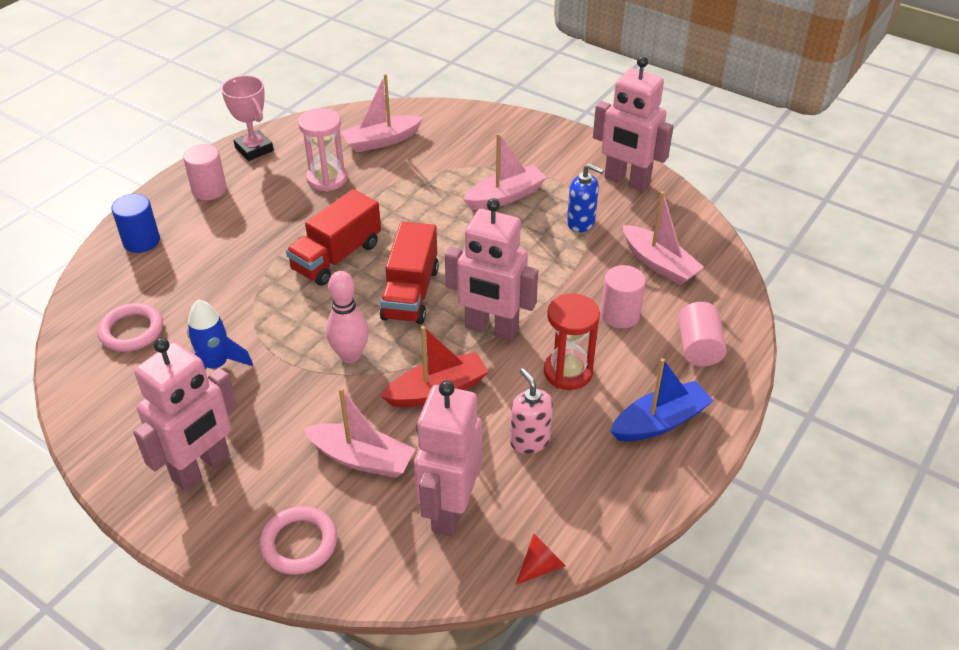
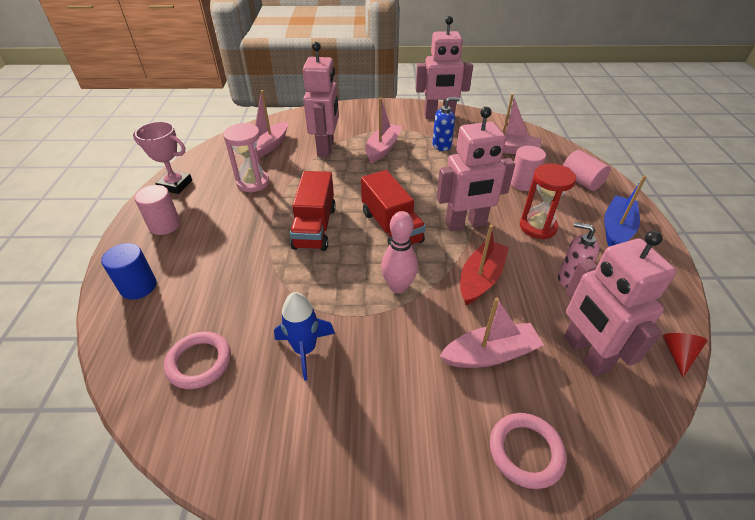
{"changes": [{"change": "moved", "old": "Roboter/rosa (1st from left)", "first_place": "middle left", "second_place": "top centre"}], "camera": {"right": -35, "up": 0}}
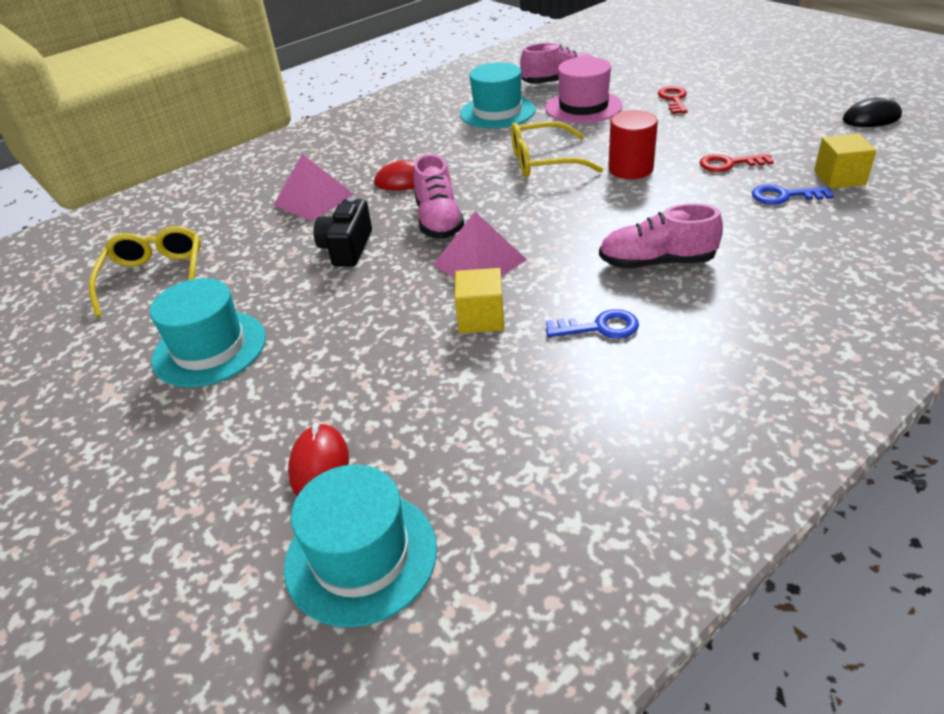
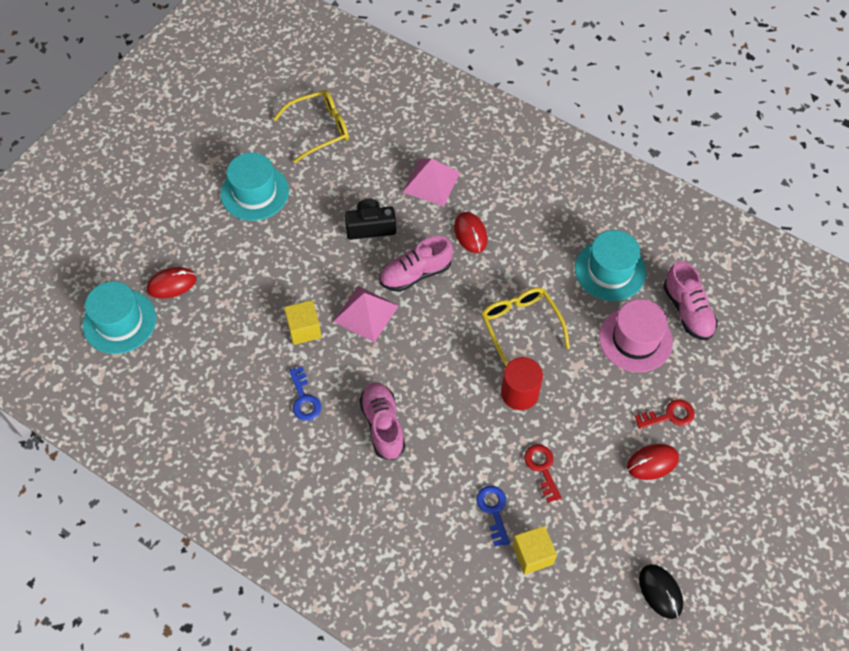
{"changes": [{"change": "added", "new": "Computermaus/rot (3rd from left)", "second_place": "bottom right"}], "camera": {"right": 70, "up": 20}}
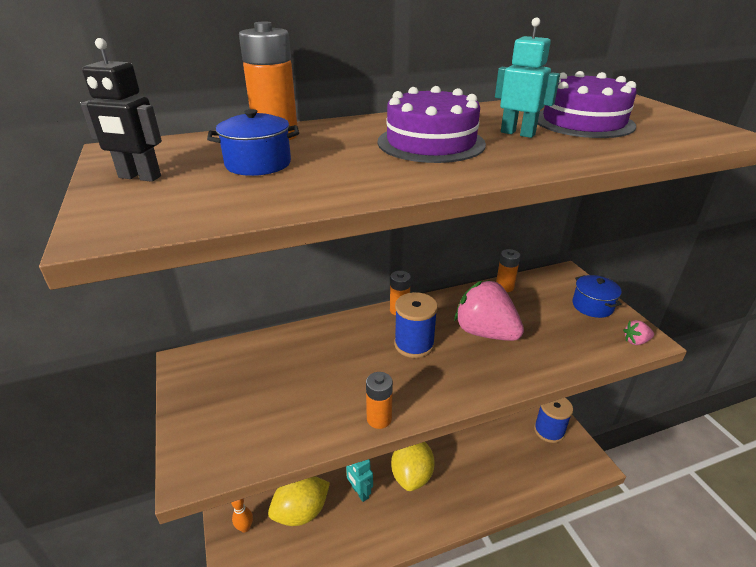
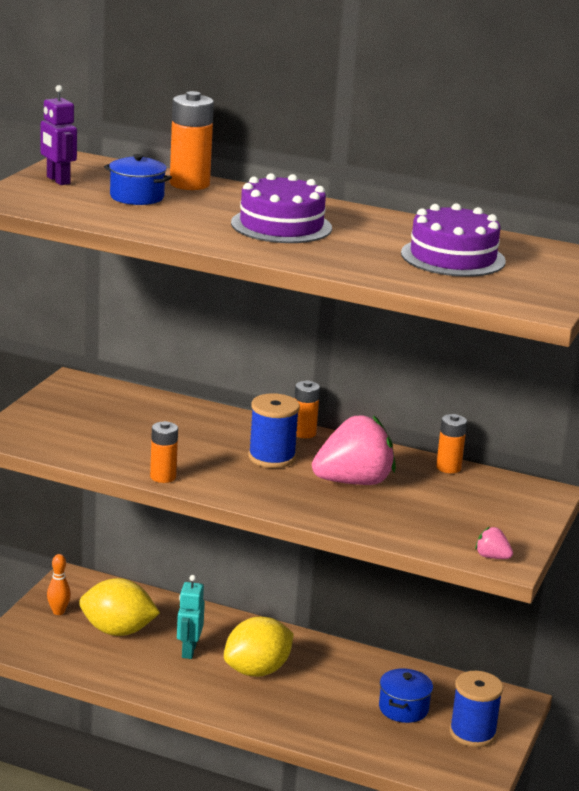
{"changes": [{"change": "removed", "old": "Roboter/türkis (2nd from left)", "first_place": "top right"}, {"change": "moved", "old": "Kochtopf/blau (2nd from left)", "first_place": "middle right", "second_place": "bottom right"}, {"change": "recoloured", "old": "Roboter/schwarz", "new": "Roboter/lila", "first_place": "top left", "second_place": "top left"}, {"change": "turned", "old": "Erdbeere/rosa (1st from left)", "first_place": "centre", "second_place": "centre", "degrees": 75}], "camera": {"right": 40, "up": -10}}
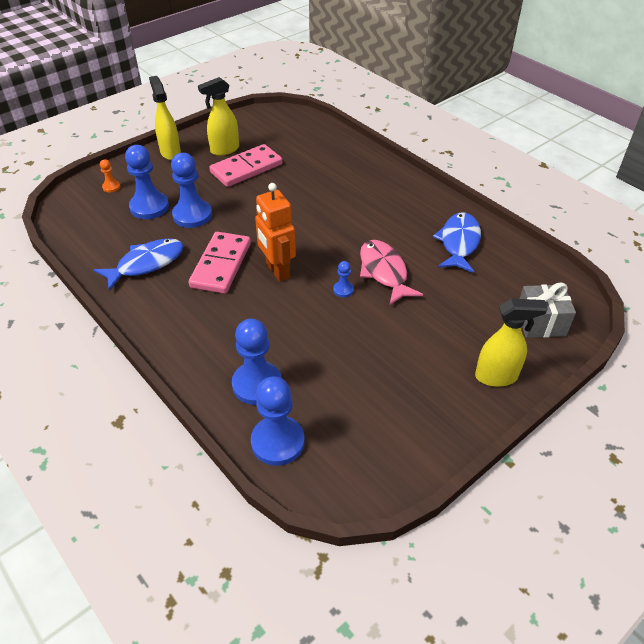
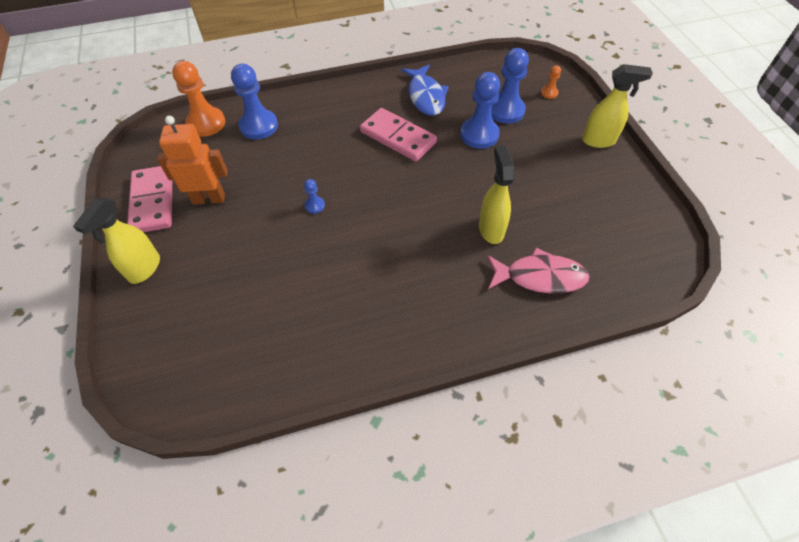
{"changes": [{"change": "removed", "old": "Fisch/blau (2nd from left)", "first_place": "middle right"}, {"change": "removed", "old": "Geschenk/grau", "first_place": "middle right"}, {"change": "moved", "old": "Sprühflasche/gelb (2nd from left)", "first_place": "top centre", "second_place": "centre"}, {"change": "moved", "old": "Dominostein/rosa (2nd from left in the first image)", "new": "Dominostein/rosa (1st from left)", "first_place": "top centre", "second_place": "middle left"}, {"change": "moved", "old": "Roboter/orange", "first_place": "centre", "second_place": "top left"}, {"change": "moved", "old": "Fisch/rosa", "first_place": "centre", "second_place": "middle right"}, {"change": "recoloured", "old": "Bauer/blau (4th from left)", "new": "Bauer/orange (1st from left)", "first_place": "centre", "second_place": "top left"}], "camera": {"right": 115, "up": 10}}
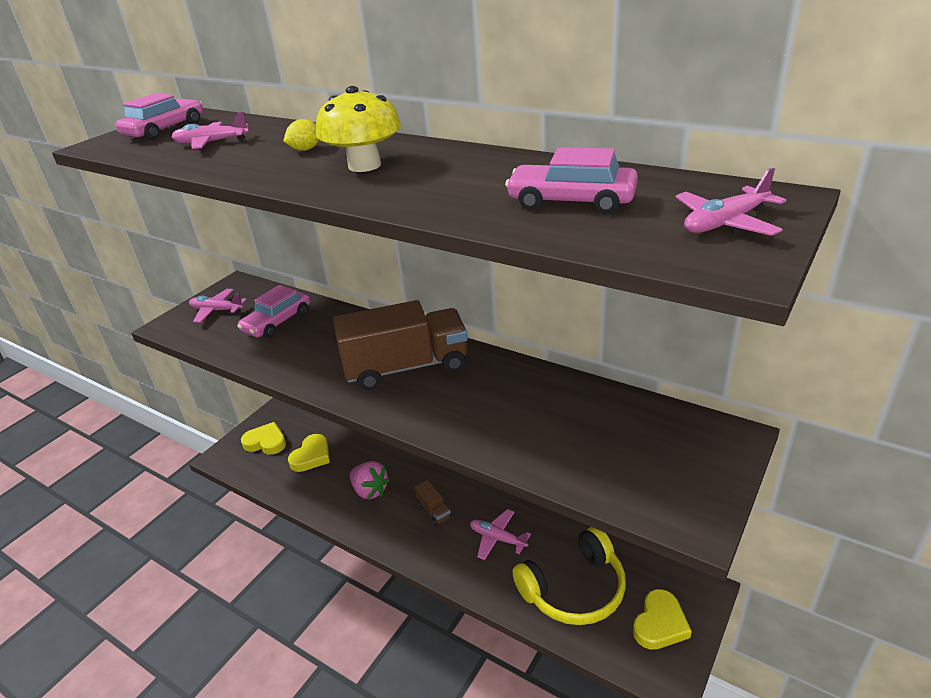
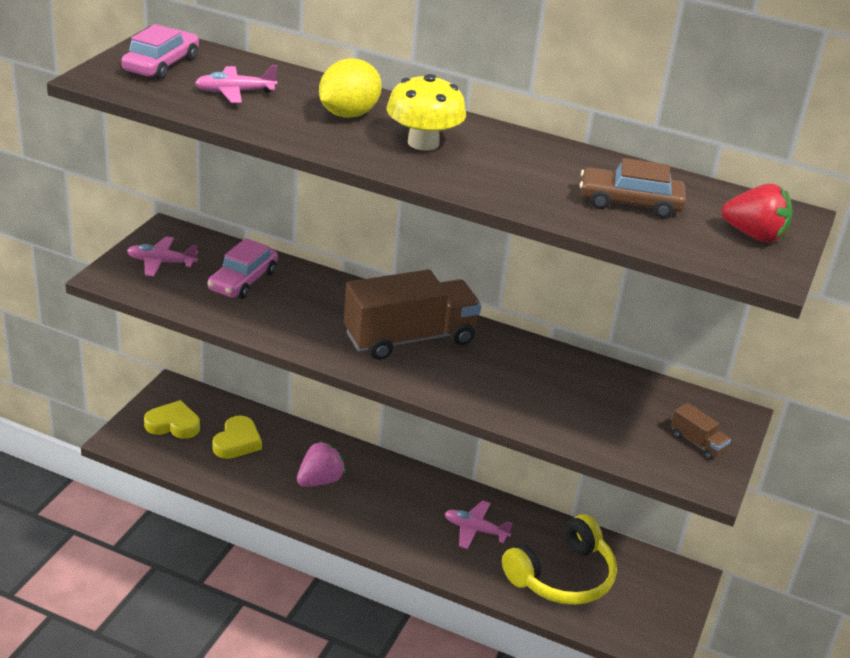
{"changes": [{"change": "removed", "old": "Herz/gelb (3rd from left)", "first_place": "bottom right"}, {"change": "moved", "old": "Lastwagen/braun (2nd from left)", "first_place": "bottom centre", "second_place": "middle right"}, {"change": "replaced", "old": "Flugzeug/rosa (4th from left)", "new": "Erdbeere/rot", "first_place": "top right", "second_place": "top right"}, {"change": "recoloured", "old": "Auto/rosa (3rd from left)", "new": "Auto/braun", "first_place": "top centre", "second_place": "top right"}, {"change": "turned", "old": "Erdbeere/rosa", "first_place": "bottom centre", "second_place": "bottom centre", "degrees": -75}, {"change": "resized", "old": "Zitrone/gelb", "first_place": "top left", "second_place": "top centre", "factor": 1.93}], "camera": {"right": -15, "up": 0}}
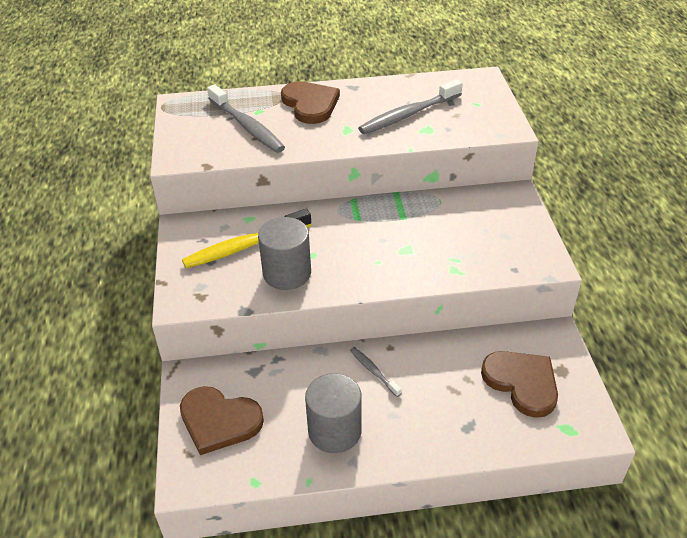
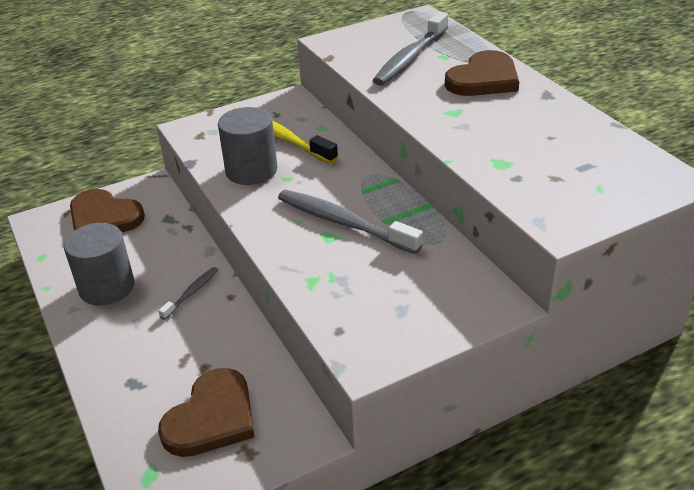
{"changes": [{"change": "moved", "old": "Zahnbürste/grau (3rd from left in the first image)", "new": "Zahnbürste/grau (2nd from left)", "first_place": "top centre", "second_place": "centre"}, {"change": "turned", "old": "Herz/braun (1st from left)", "first_place": "bottom left", "second_place": "middle left", "degrees": -60}], "camera": {"right": 70, "up": -5}}
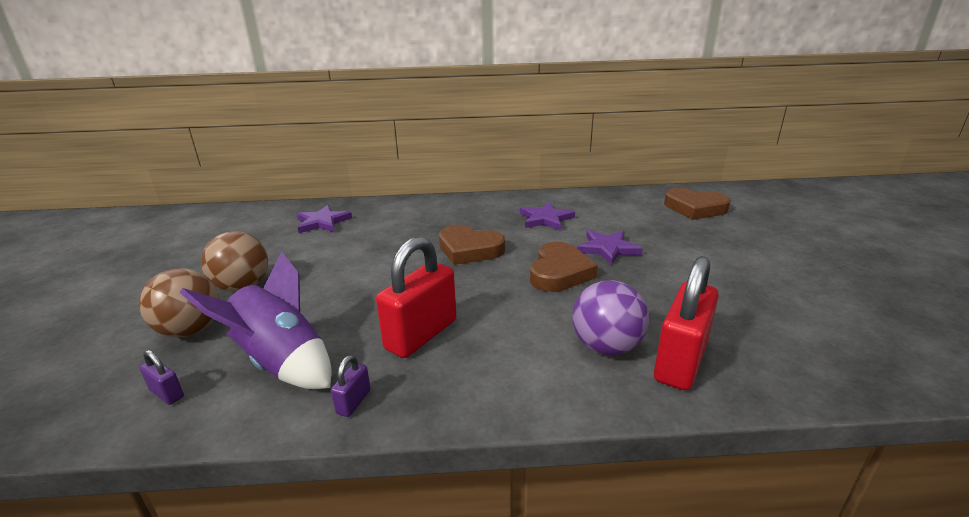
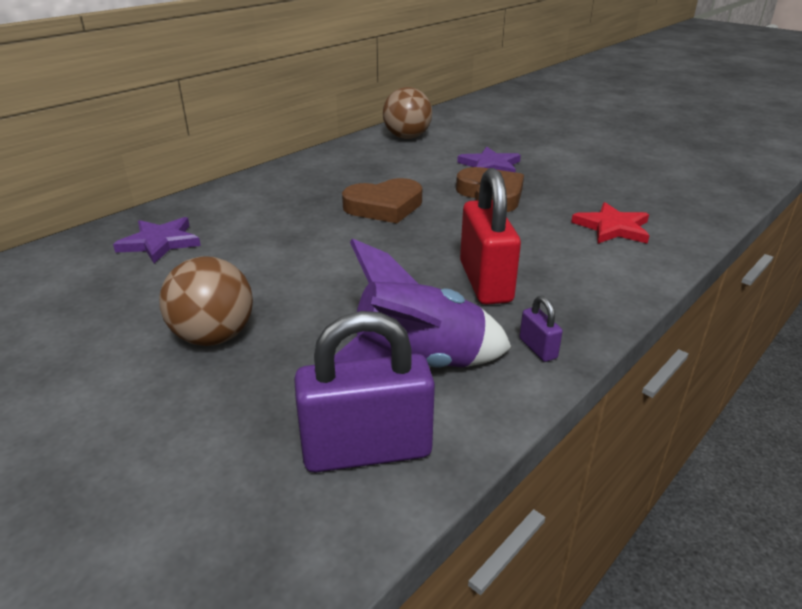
{"changes": [{"change": "removed", "old": "Stern/lila (2nd from left)", "first_place": "centre"}, {"change": "removed", "old": "Vorhängeschloss/rot (2nd from left)", "first_place": "middle right"}, {"change": "removed", "old": "Herz/braun (3rd from left)", "first_place": "middle right"}, {"change": "moved", "old": "Ball/braun (1st from left in the first image)", "new": "Ball/braun (2nd from left)", "first_place": "middle left", "second_place": "top centre"}, {"change": "replaced", "old": "Ball/lila", "new": "Stern/rot", "first_place": "centre", "second_place": "middle right"}, {"change": "resized", "old": "Vorhängeschloss/lila (1st from left)", "first_place": "bottom left", "second_place": "centre", "factor": 2.27}], "camera": {"right": -45, "up": 5}}
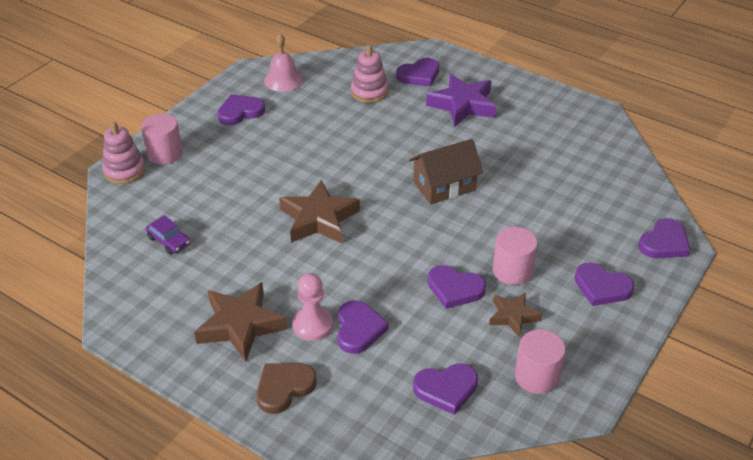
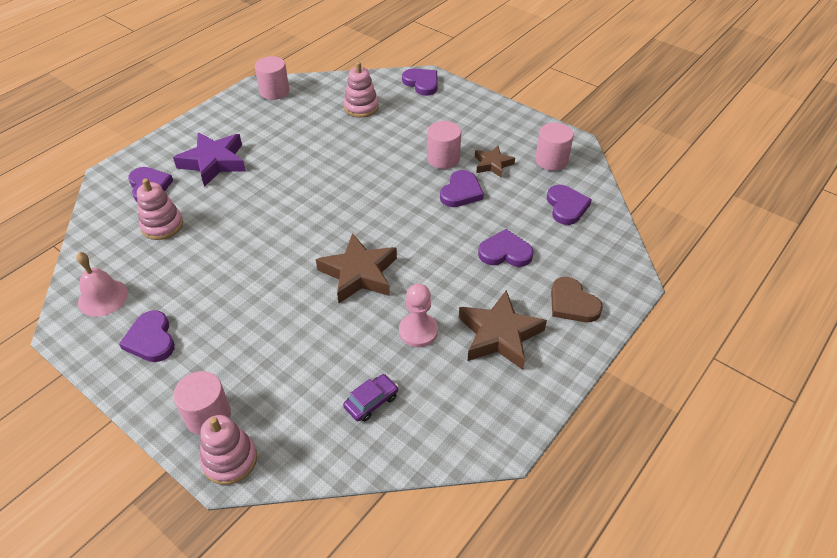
{"changes": [{"change": "removed", "old": "Haus/braun", "first_place": "centre"}, {"change": "removed", "old": "Herz/lila (6th from left)", "first_place": "middle right"}, {"change": "added", "new": "Vollzylinder/rosa (2nd from left)", "second_place": "top left"}, {"change": "added", "new": "Stapelspielzeug/rosa (3rd from left)", "second_place": "top centre"}, {"change": "moved", "old": "Bauer/rosa", "first_place": "bottom centre", "second_place": "centre"}], "camera": {"right": -85, "up": 5}}
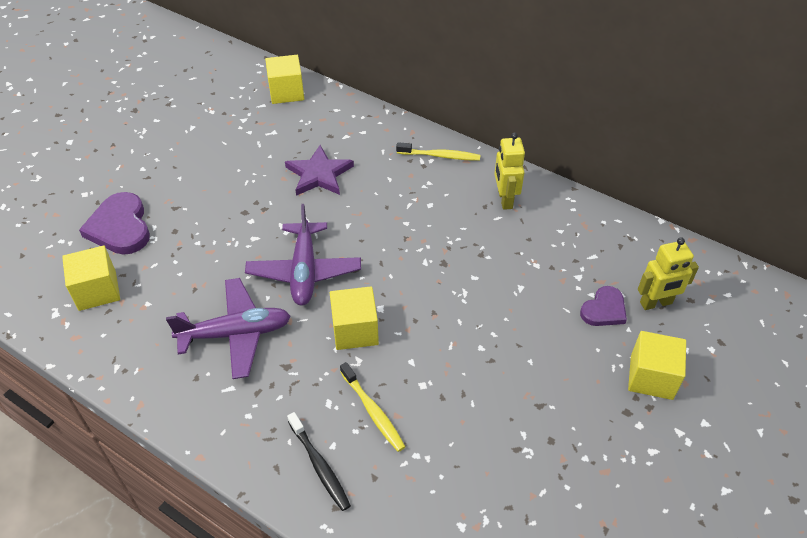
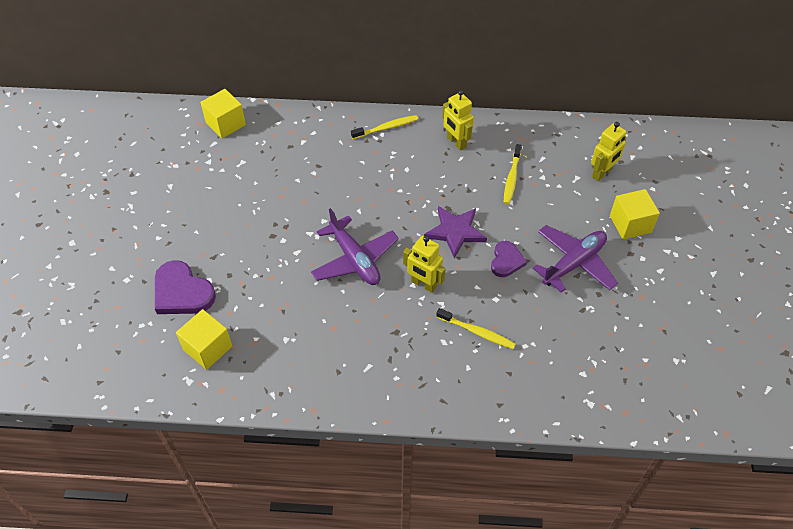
{"changes": [{"change": "removed", "old": "Zahnbürste/schwarz", "first_place": "bottom centre"}, {"change": "added", "new": "Zahnbürste/gelb (3rd from left)", "second_place": "top centre"}, {"change": "moved", "old": "Flugzeug/lila (1st from left in the first image)", "new": "Flugzeug/lila (2nd from left)", "first_place": "middle left", "second_place": "middle right"}, {"change": "moved", "old": "Stern/lila", "first_place": "top centre", "second_place": "centre"}, {"change": "moved", "old": "Herz/lila (2nd from left)", "first_place": "middle right", "second_place": "centre"}, {"change": "replaced", "old": "Kubus/gelb (3rd from left)", "new": "Roboter/gelb (1st from left)", "first_place": "centre", "second_place": "centre"}], "camera": {"right": -30, "up": 5}}
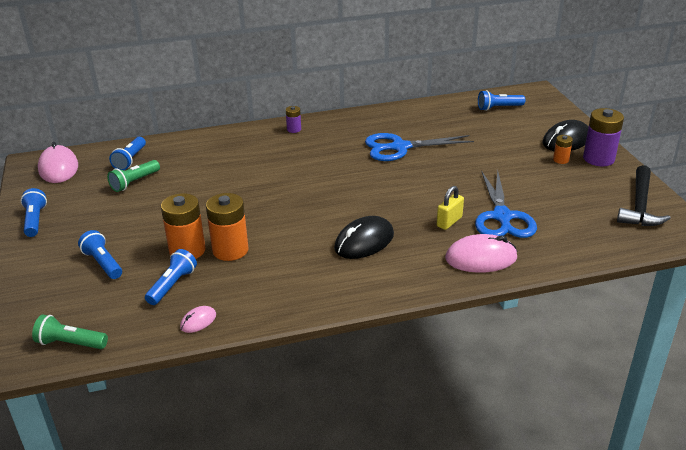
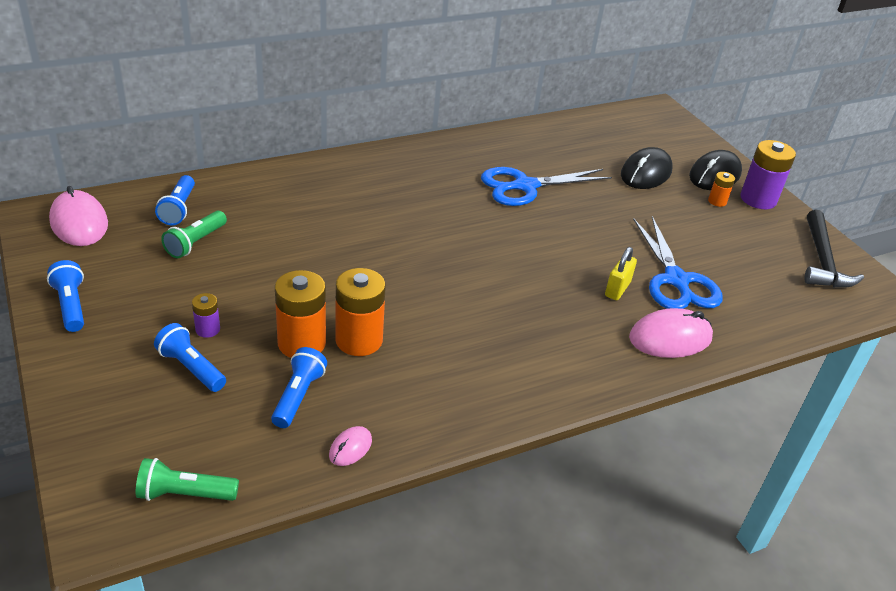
{"changes": [{"change": "removed", "old": "Taschenlampe/blau (5th from left)", "first_place": "top right"}, {"change": "moved", "old": "Batterie/lila (1st from left)", "first_place": "top centre", "second_place": "middle left"}, {"change": "moved", "old": "Computermaus/schwarz (1st from left)", "first_place": "centre", "second_place": "top right"}], "camera": {"right": -15, "up": 5}}
